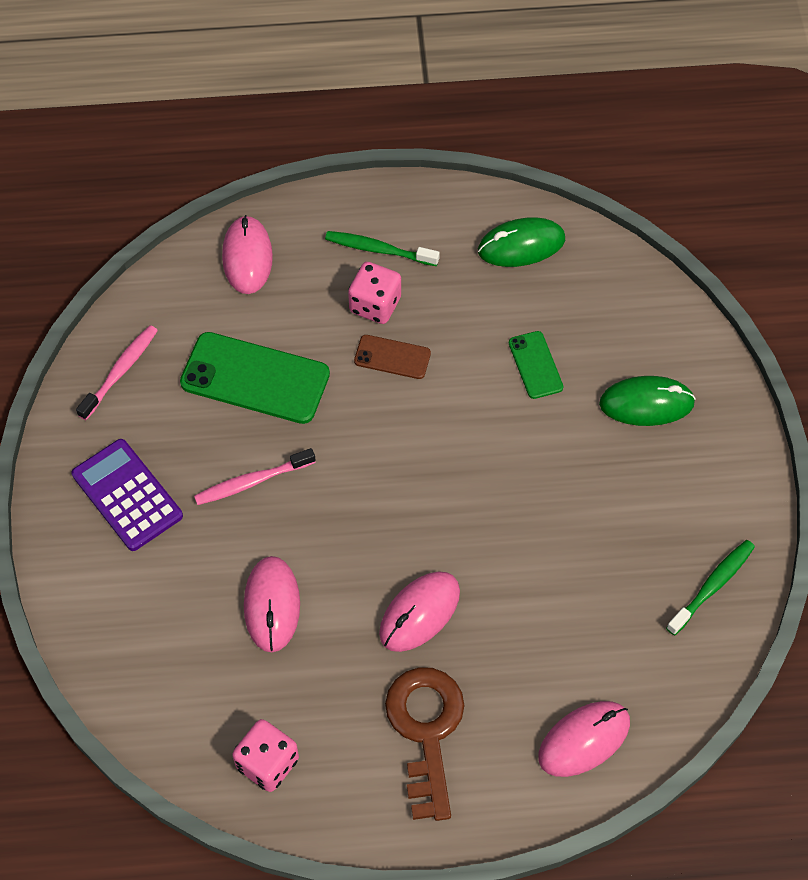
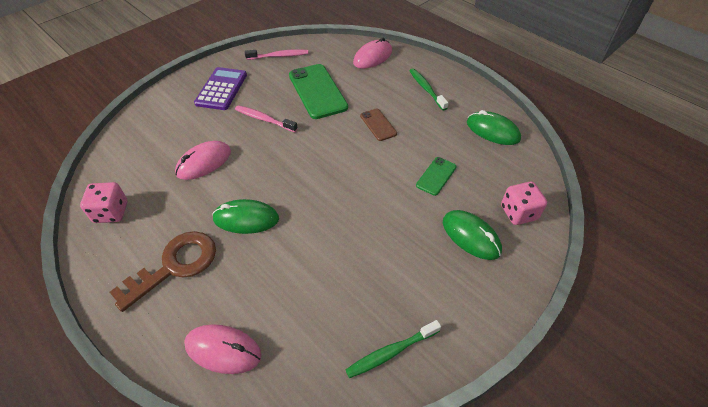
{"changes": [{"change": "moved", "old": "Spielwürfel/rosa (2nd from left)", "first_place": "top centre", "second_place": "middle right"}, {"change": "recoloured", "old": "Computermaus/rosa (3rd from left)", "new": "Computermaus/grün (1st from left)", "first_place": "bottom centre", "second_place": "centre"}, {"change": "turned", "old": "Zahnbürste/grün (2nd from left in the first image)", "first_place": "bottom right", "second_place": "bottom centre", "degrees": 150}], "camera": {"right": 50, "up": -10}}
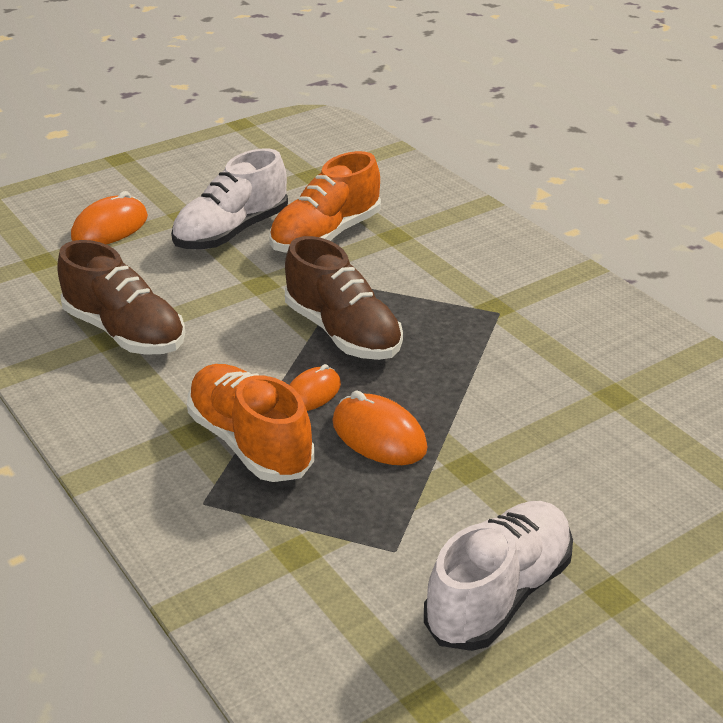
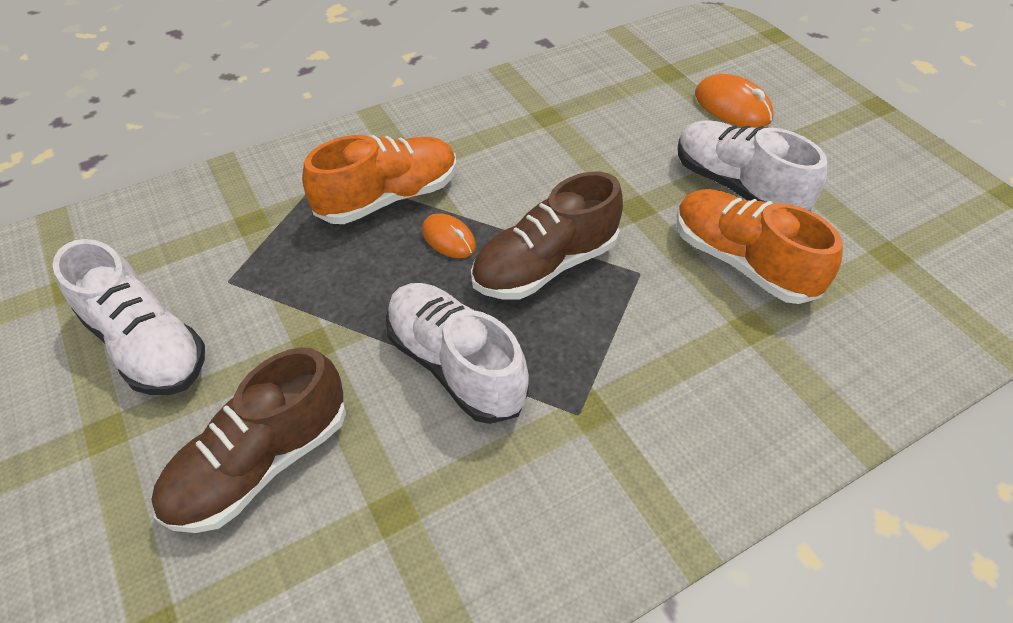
{"changes": [{"change": "removed", "old": "Computermaus/orange (3rd from left)", "first_place": "centre"}, {"change": "added", "new": "Schuh/weiß (2nd from left)", "second_place": "centre"}, {"change": "moved", "old": "Schuh/braun (1st from left)", "first_place": "middle left", "second_place": "bottom left"}], "camera": {"right": 95, "up": 15}}
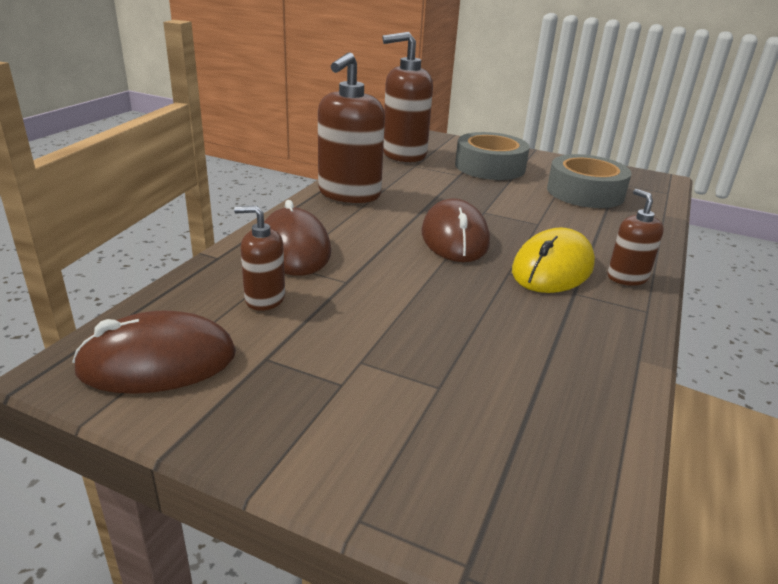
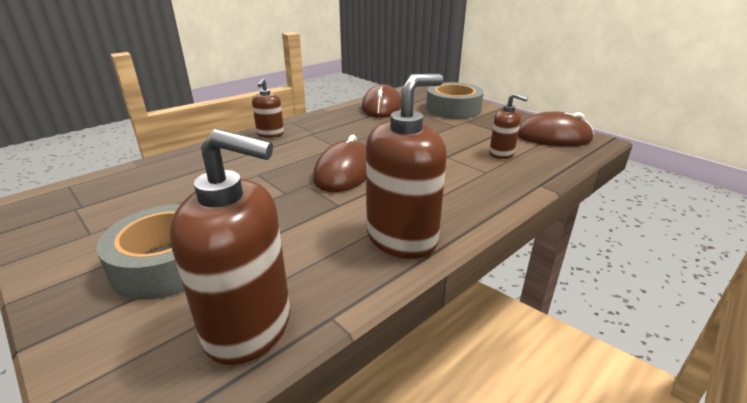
{"changes": [{"change": "removed", "old": "Computermaus/gelb", "first_place": "middle right"}, {"change": "moved", "old": "Computermaus/braun (2nd from left)", "first_place": "centre", "second_place": "top centre"}, {"change": "moved", "old": "Klebeband/grau (2nd from left)", "first_place": "top right", "second_place": "top centre"}], "camera": {"right": -155, "up": 0}}
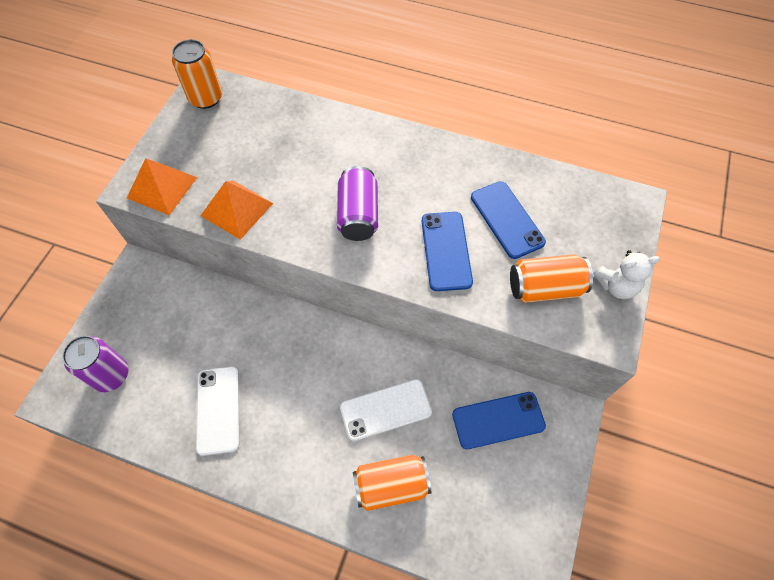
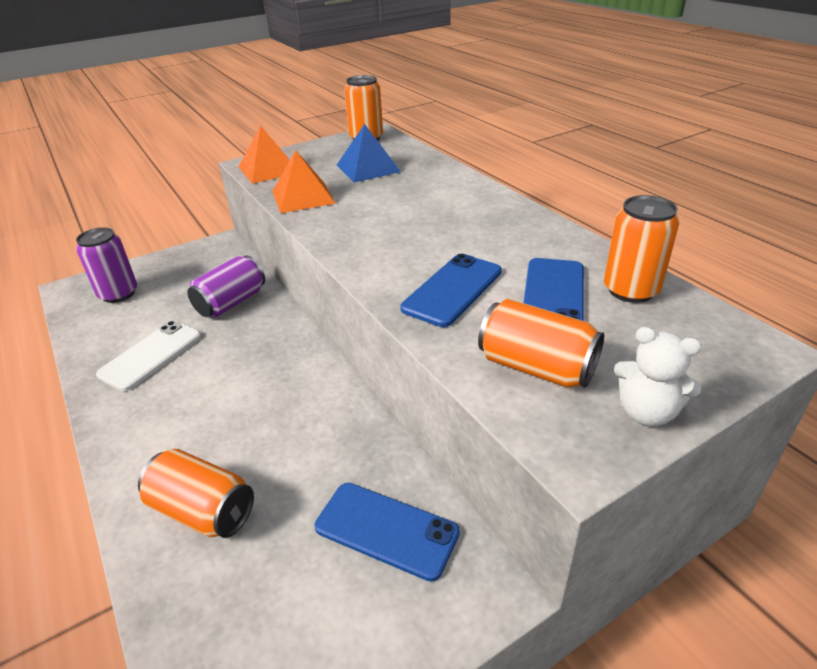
{"changes": [{"change": "removed", "old": "Handy/weiß (2nd from left)", "first_place": "bottom centre"}, {"change": "added", "new": "Pyramide/blau", "second_place": "top centre"}, {"change": "added", "new": "Dose/orange (4th from left)", "second_place": "middle right"}, {"change": "moved", "old": "Dose/lila (2nd from left)", "first_place": "centre", "second_place": "middle left"}], "camera": {"right": 40, "up": -25}}
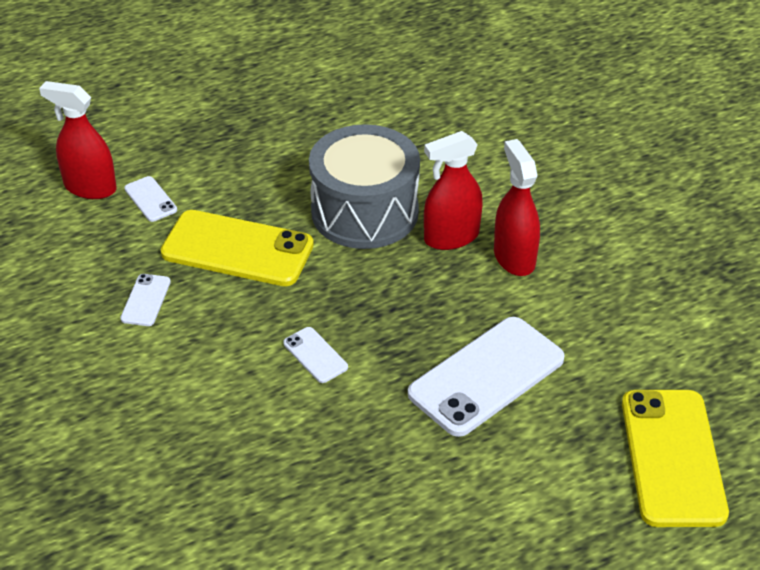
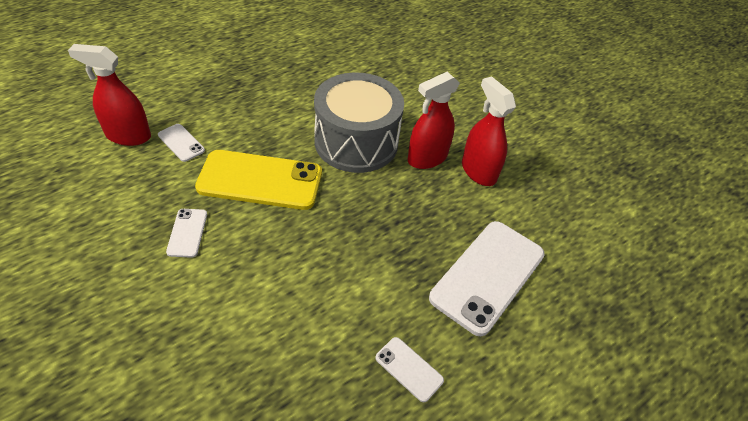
{"changes": [{"change": "removed", "old": "Handy/gelb (2nd from left)", "first_place": "bottom right"}, {"change": "moved", "old": "Handy/weiß (3rd from left)", "first_place": "centre", "second_place": "bottom centre"}], "camera": {"right": -15, "up": 5}}
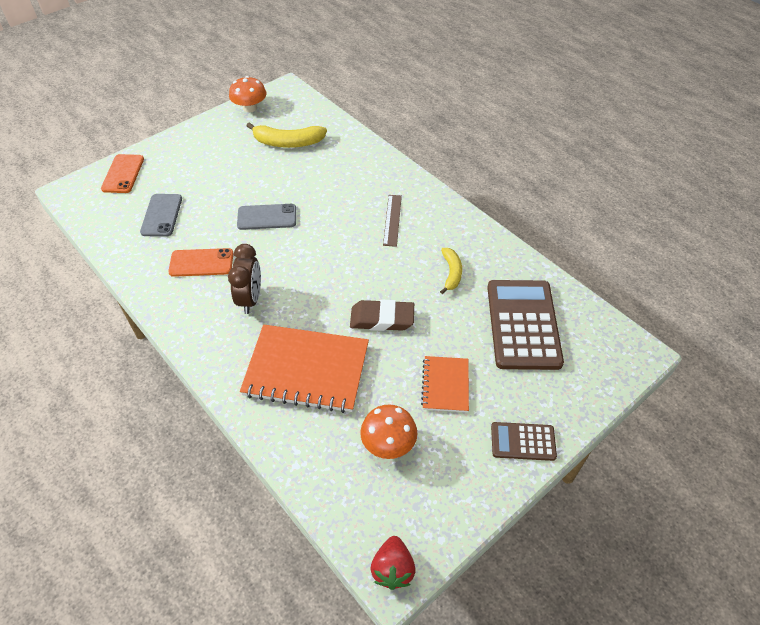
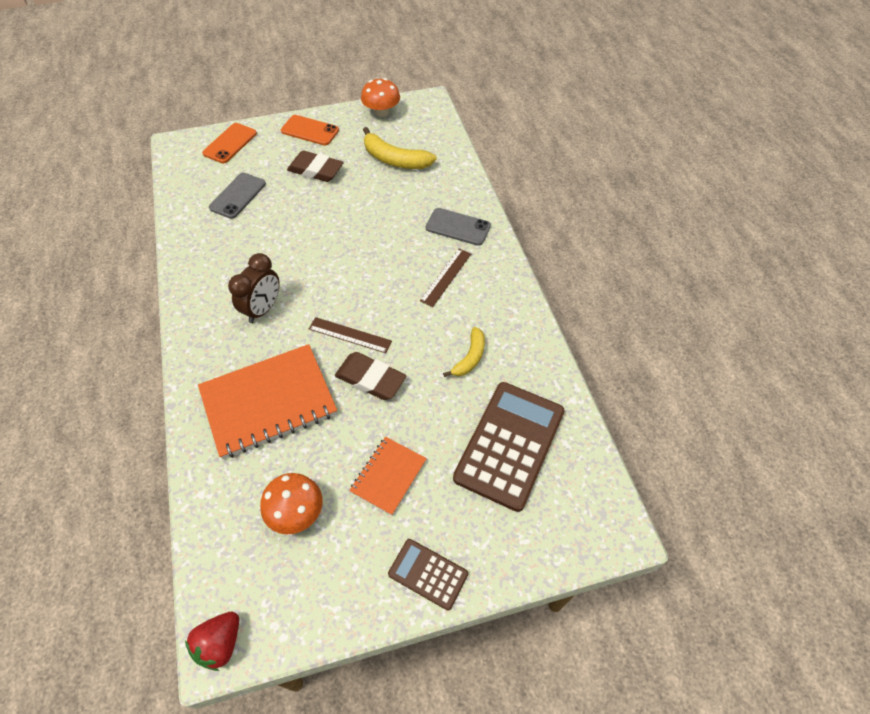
{"changes": [{"change": "added", "new": "Radiergummi/braun (1st from left)", "second_place": "top centre"}, {"change": "added", "new": "Lineal/braun (1st from left)", "second_place": "centre"}, {"change": "moved", "old": "Handy/orange (2nd from left)", "first_place": "middle left", "second_place": "top centre"}, {"change": "moved", "old": "Handy/grau (2nd from left)", "first_place": "centre", "second_place": "top centre"}, {"change": "turned", "old": "Notizbuch/orange (1st from left)", "first_place": "centre", "second_place": "middle left", "degrees": -60}], "camera": {"right": 25, "up": 5}}
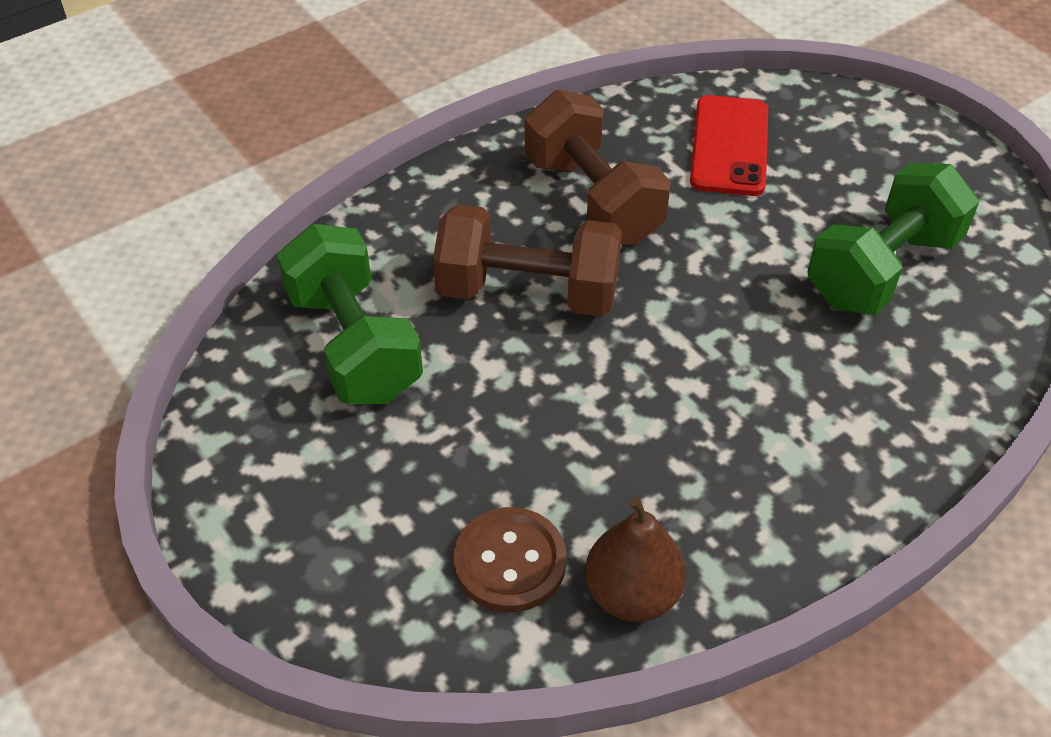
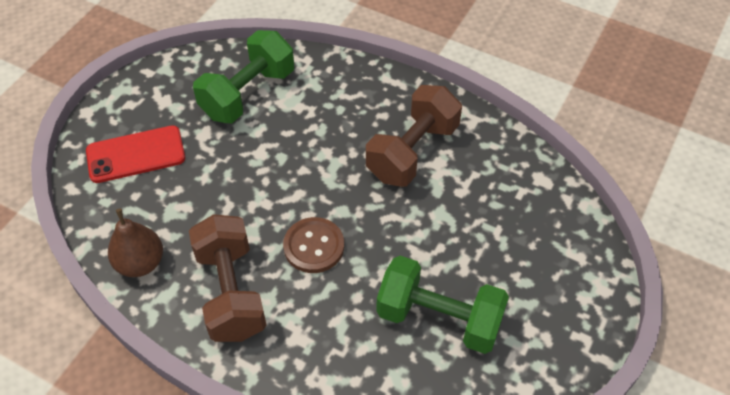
{"changes": [{"change": "moved", "old": "Hantel/braun (1st from left)", "first_place": "centre", "second_place": "bottom left"}, {"change": "moved", "old": "Knopf/braun", "first_place": "bottom centre", "second_place": "centre"}, {"change": "moved", "old": "Handy/rot", "first_place": "top right", "second_place": "middle left"}], "camera": {"right": 65, "up": 5}}
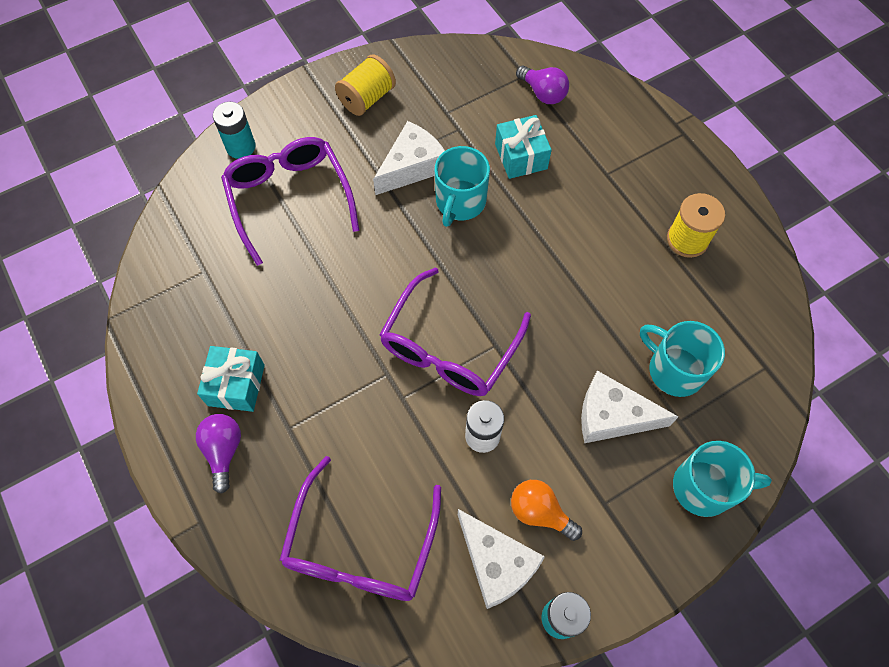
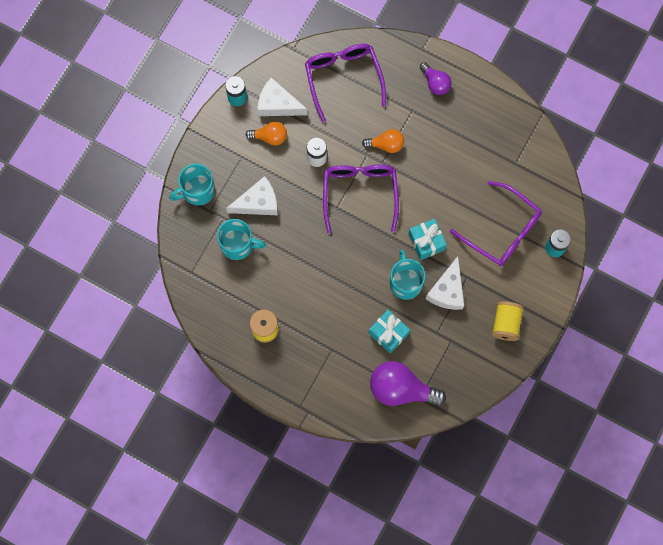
{"changes": [{"change": "added", "new": "Glühbirne/orange (2nd from left)", "second_place": "top centre"}, {"change": "moved", "old": "Geschenk/türkis (1st from left in the first image)", "new": "Geschenk/türkis (2nd from left)", "first_place": "middle left", "second_place": "centre"}, {"change": "resized", "old": "Glühbirne/lila (2nd from left in the first image)", "first_place": "top centre", "second_place": "bottom centre", "factor": 1.78}], "camera": {"right": 150, "up": 10}}
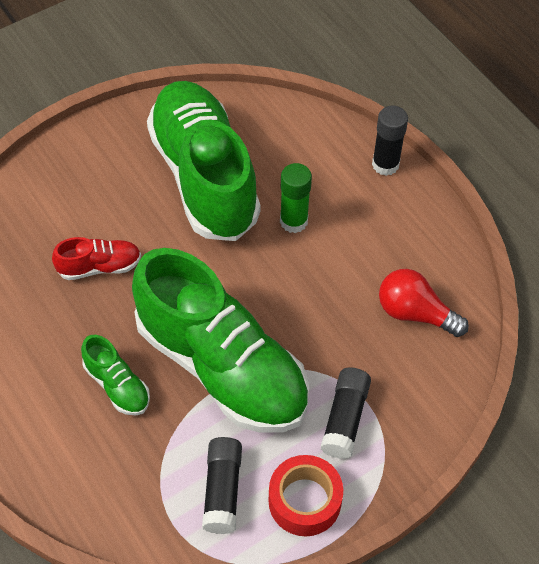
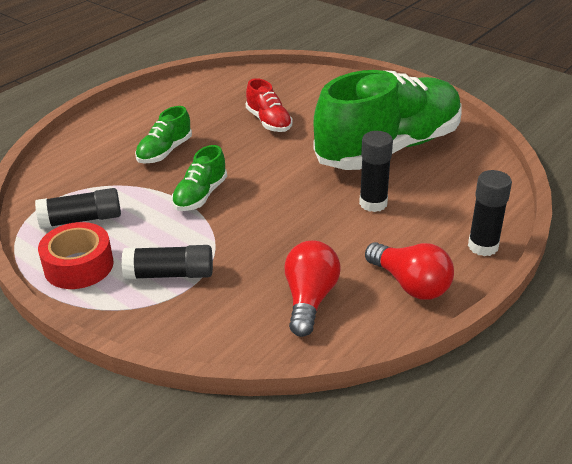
{"changes": [{"change": "added", "new": "Glühbirne/rot (2nd from left)", "second_place": "middle right"}, {"change": "recoloured", "old": "Klebestift/grün", "new": "Klebestift/schwarz (3rd from left)", "first_place": "centre", "second_place": "centre"}, {"change": "resized", "old": "Schuh/grün (3rd from left in the first image)", "first_place": "centre", "second_place": "centre", "factor": 0.42}], "camera": {"right": 75, "up": -20}}
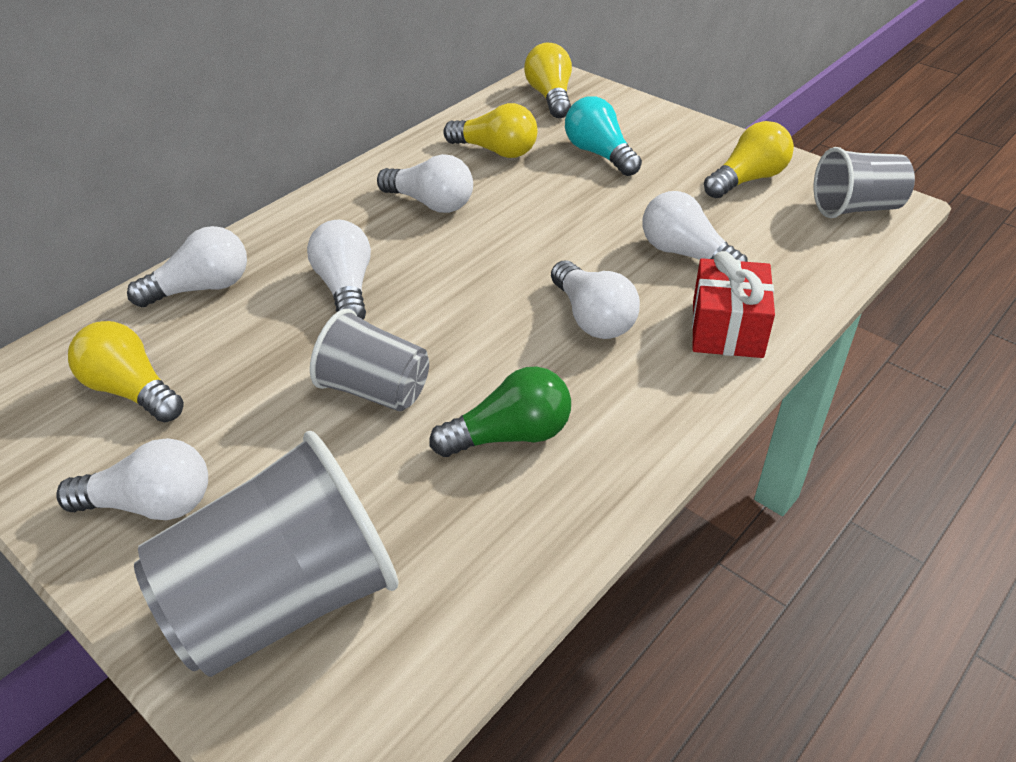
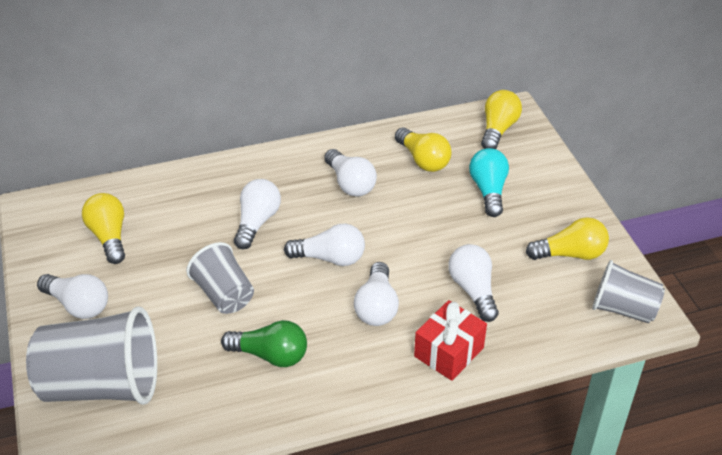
{"changes": [{"change": "moved", "old": "Glühbirne/weiß (2nd from left in the first image)", "new": "Glühbirne/weiß (3rd from left)", "first_place": "middle left", "second_place": "centre"}], "camera": {"right": 30, "up": 0}}
